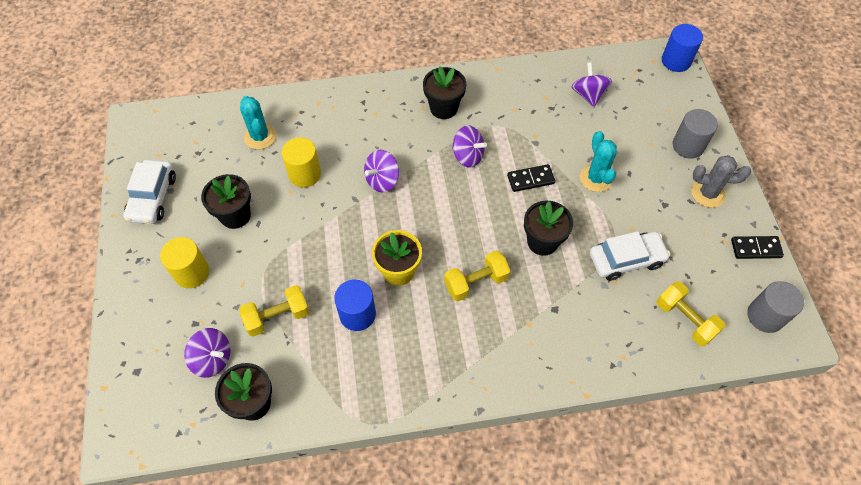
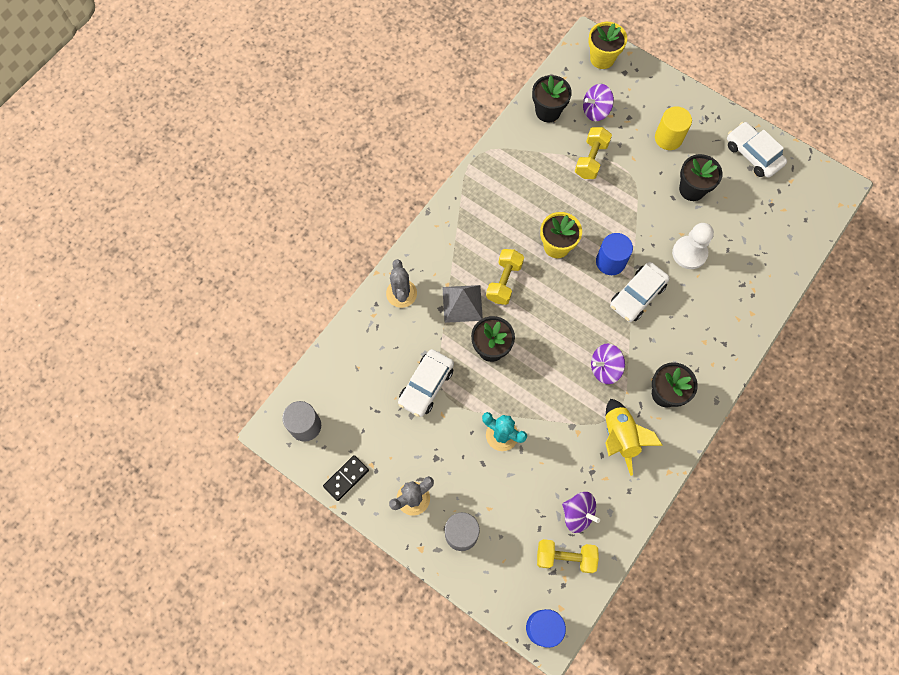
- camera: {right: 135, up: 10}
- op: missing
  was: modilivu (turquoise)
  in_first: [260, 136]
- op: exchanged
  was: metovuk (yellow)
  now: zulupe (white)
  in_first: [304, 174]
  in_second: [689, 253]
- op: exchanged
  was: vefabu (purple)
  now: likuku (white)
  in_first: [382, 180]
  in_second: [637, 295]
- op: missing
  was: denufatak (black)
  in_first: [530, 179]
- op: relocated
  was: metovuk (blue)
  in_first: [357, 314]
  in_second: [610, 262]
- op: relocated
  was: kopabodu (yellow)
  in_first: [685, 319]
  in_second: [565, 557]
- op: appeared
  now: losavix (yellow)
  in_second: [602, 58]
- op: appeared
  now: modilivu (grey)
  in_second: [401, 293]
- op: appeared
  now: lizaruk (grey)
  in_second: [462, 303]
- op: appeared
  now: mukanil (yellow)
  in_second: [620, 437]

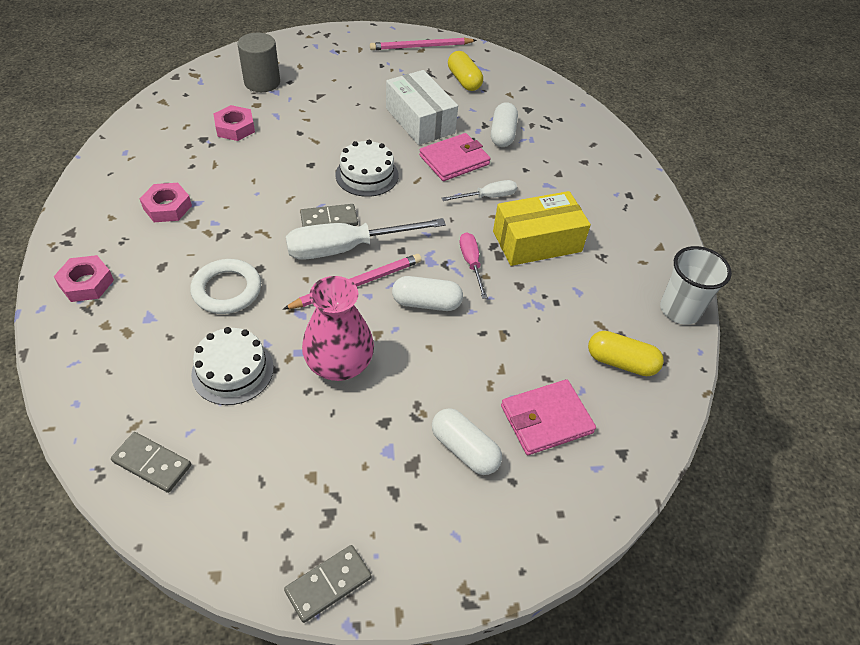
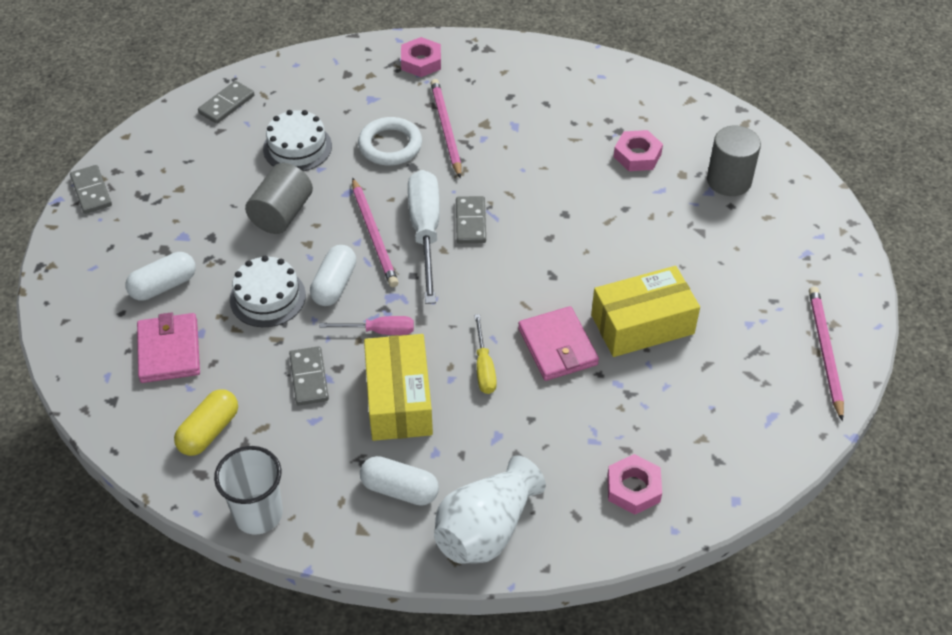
- camera: {right: 105, up: 0}
- op: missing
  was: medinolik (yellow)
  in_first: [464, 80]
- op: colour
  was: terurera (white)
  now: terurera (yellow)
  in_first: [420, 120]
  in_second: [642, 324]
- op: relocated
  was: medinolik (white)
  in_first: [502, 134]
  in_second: [400, 489]
- op: relocated
  was: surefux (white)
  in_first: [367, 175]
  in_second: [267, 297]
- op: colour
  was: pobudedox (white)
  now: pobudedox (yellow)
  in_first: [488, 197]
  in_second: [484, 367]
- op: relocated
  was: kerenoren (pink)
  in_first: [167, 207]
  in_second: [633, 488]
- op: exchanged
  was: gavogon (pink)
  now: metovuk (grey)
  in_first: [339, 364]
  in_second: [281, 214]
- op: appeared
  now: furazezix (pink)
  in_second: [446, 129]
- op: appeared
  now: denufatak (grey)
  in_second: [309, 378]
- op: appeared
  now: gavogon (white)
  in_second: [486, 529]

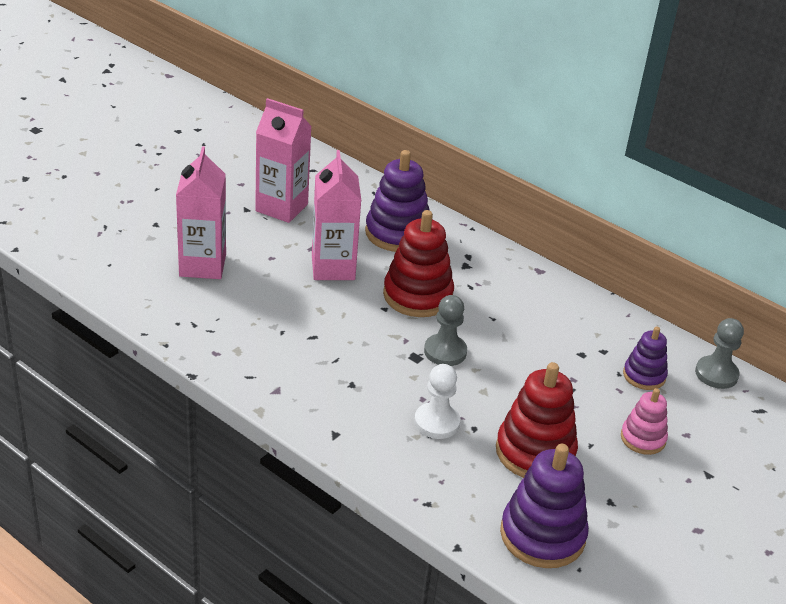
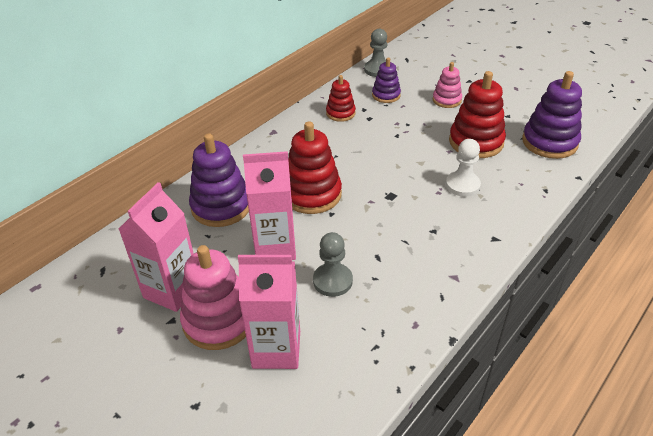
- camera: {right: -85, up: 5}
- op: relocated
  was: zulupe (grey)
  in_first: [445, 352]
  in_second: [332, 281]
- op: appeared
  now: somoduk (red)
  in_second: [340, 113]
- op: appeared
  now: somoduk (pink)
  in_second: [219, 320]

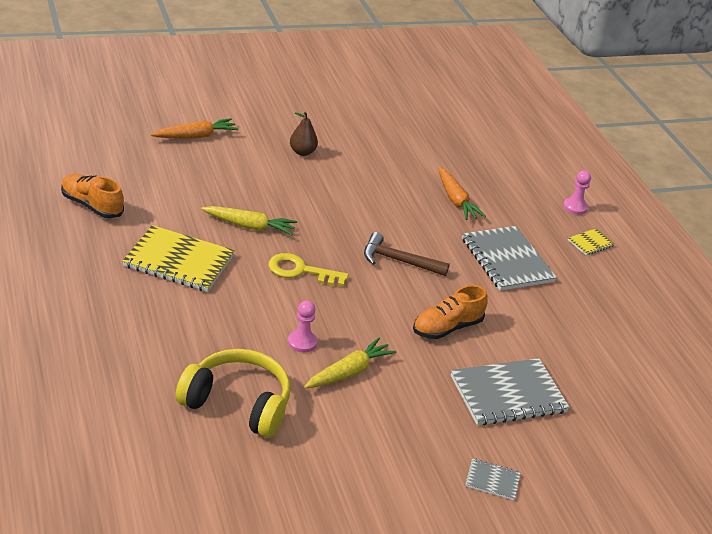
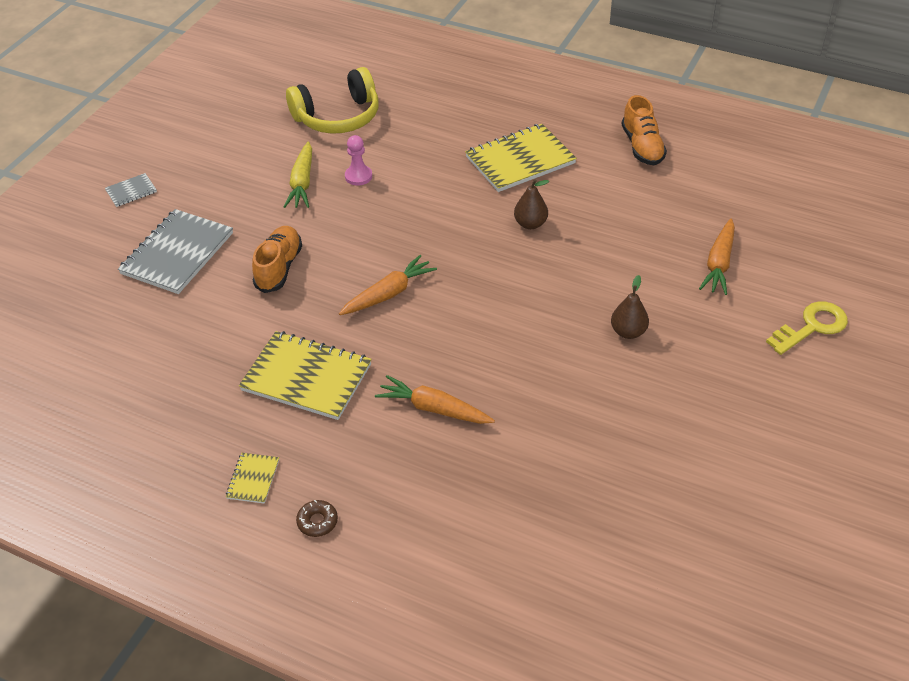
- camera: {right: 140, up: 10}
- op: exchanged
  was: zulupe (pink)
  now: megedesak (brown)
  in_first: [575, 207]
  in_second: [317, 522]
- op: spun
  was: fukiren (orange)
  in_first: [92, 206]
  in_second: [642, 147]
  clockwise: 90
- op: exchanged
  was: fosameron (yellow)
  now: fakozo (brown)
  in_first: [250, 226]
  in_second: [530, 224]
- op: colour
  was: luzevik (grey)
  now: luzevik (yellow)
  in_first: [507, 260]
  in_second: [307, 377]
- op: exchanged
  was: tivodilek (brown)
  now: fosameron (orange)
  in_first: [398, 261]
  in_second: [389, 293]
- op: relocated
  was: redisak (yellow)
  in_first: [301, 271]
  in_second: [811, 327]

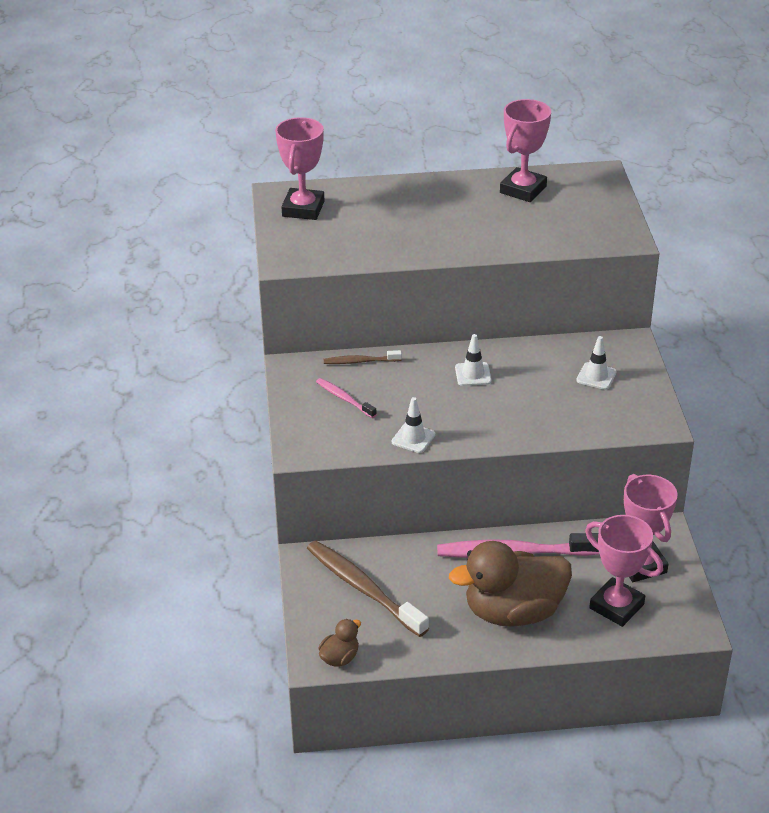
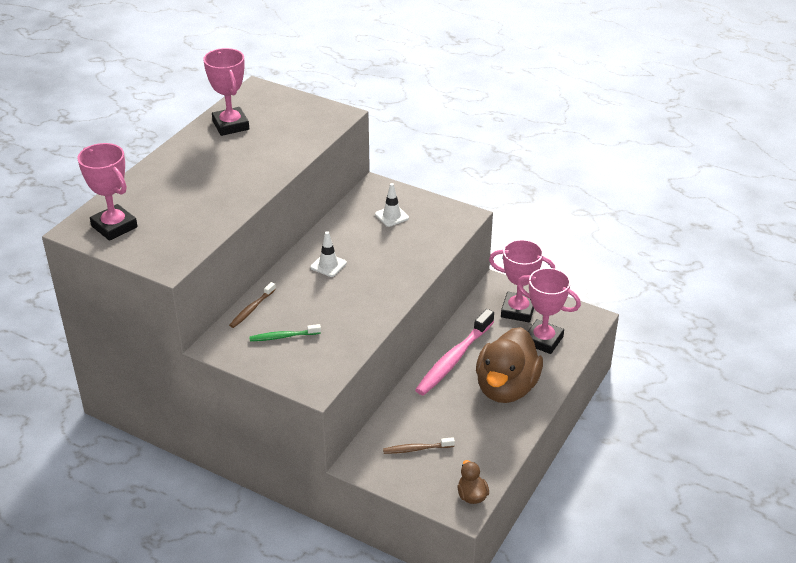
- camera: {right: -55, up: 0}
- op: colour
  was: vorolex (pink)
  now: vorolex (green)
  in_first: [344, 398]
  in_second: [283, 336]
- op: missing
  was: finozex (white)
  in_first: [413, 438]
- op: spun
  was: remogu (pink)
  in_first: [616, 606]
  in_second: [543, 340]
  clockwise: 45
- op: size
  was: vorolex (brown)
  in_first: [363, 588]
  in_second: [416, 449]
  ratio: 0.51

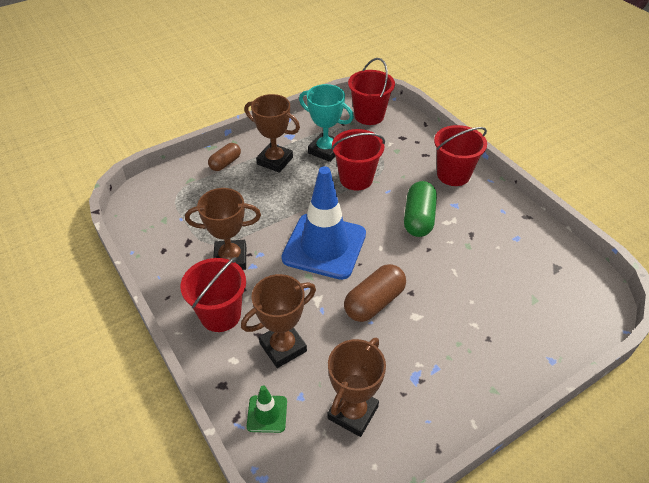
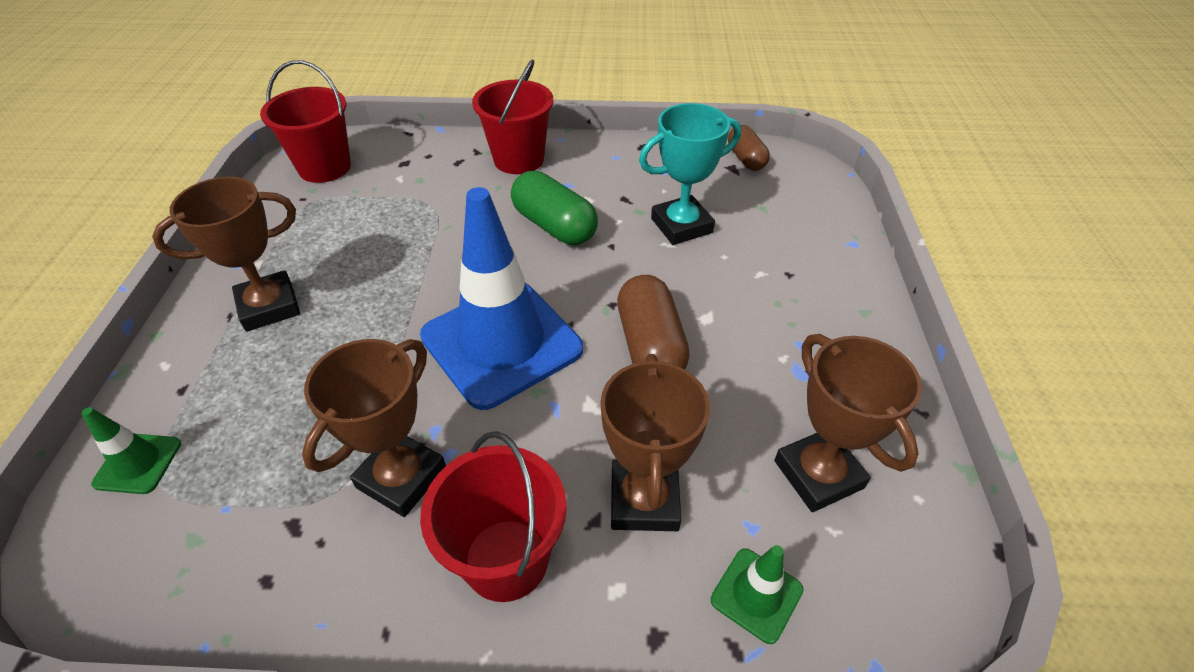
- camera: {right: -55, up: 0}
- op: relocated
  was: remogu (turquoise)
  in_first: [325, 150]
  in_second: [681, 225]
- op: missing
  was: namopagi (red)
  in_first: [356, 179]
- op: relocated
  was: medinolik (brown)
  in_first: [225, 163]
  in_second: [746, 159]
- op: appeared
  now: finozex (green)
  in_second: [138, 463]

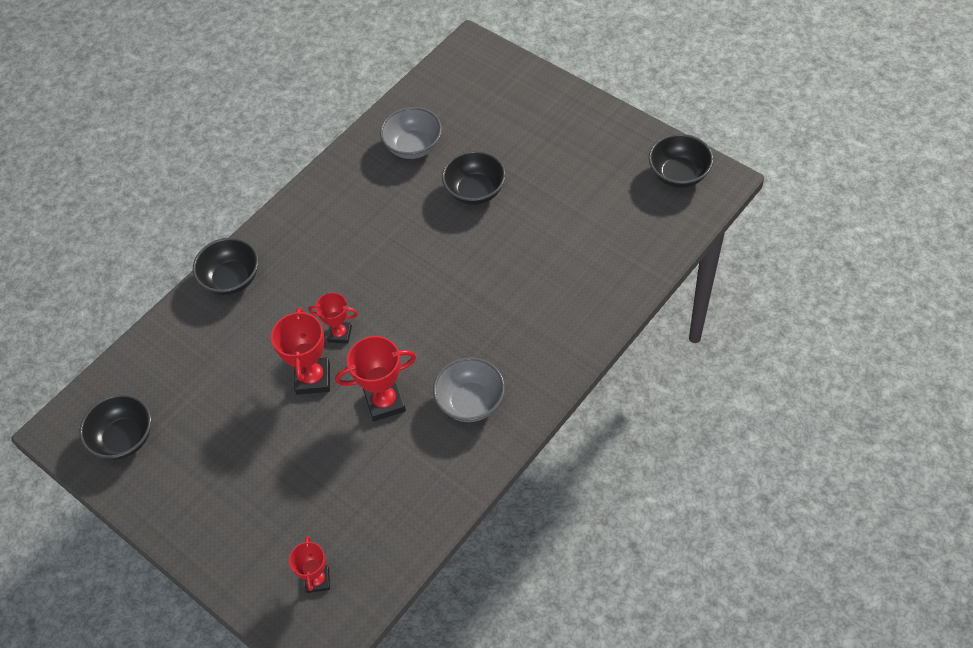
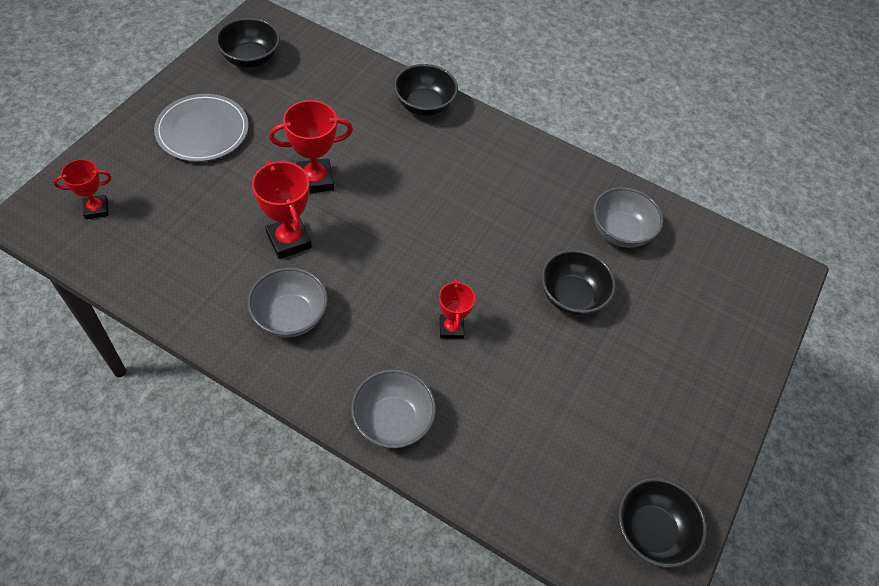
- camera: {right: 70, up: 0}
- op: relocated
  was: remogu (red)
  in_first: [340, 334]
  in_second: [451, 328]
- op: appeared
  now: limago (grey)
  in_second: [202, 130]
- op: appeared
  now: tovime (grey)
  in_second: [392, 421]

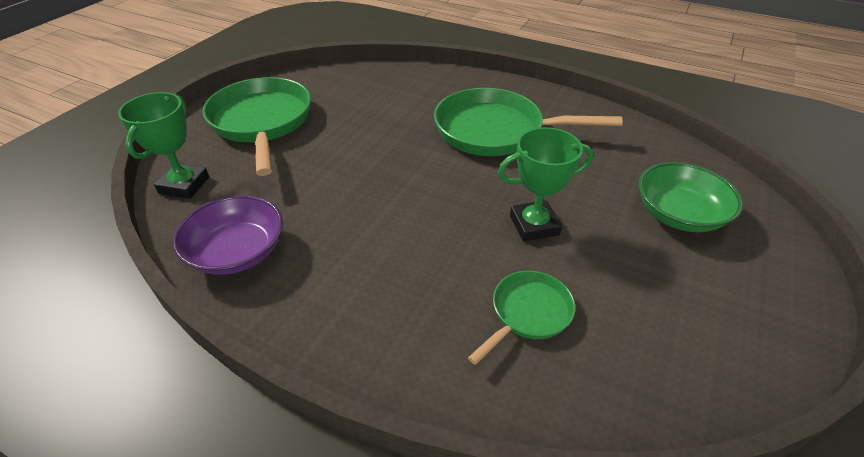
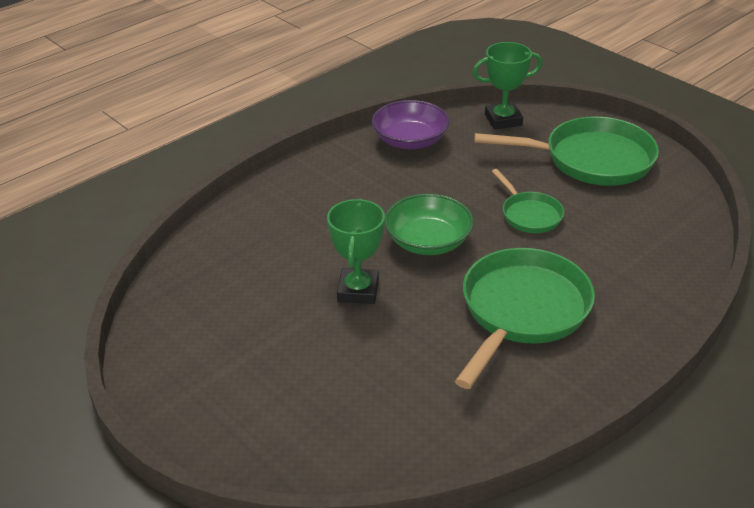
- camera: {right: 110, up: -5}
- op: spun
  was: remogu (green)
  in_first: [184, 185]
  in_second: [503, 120]
  clockwise: -45
- op: relocated
  was: tovime (green)
  in_first: [679, 214]
  in_second: [428, 241]
- op: relocated
  was: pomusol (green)
  in_first: [528, 313]
  in_second: [529, 214]

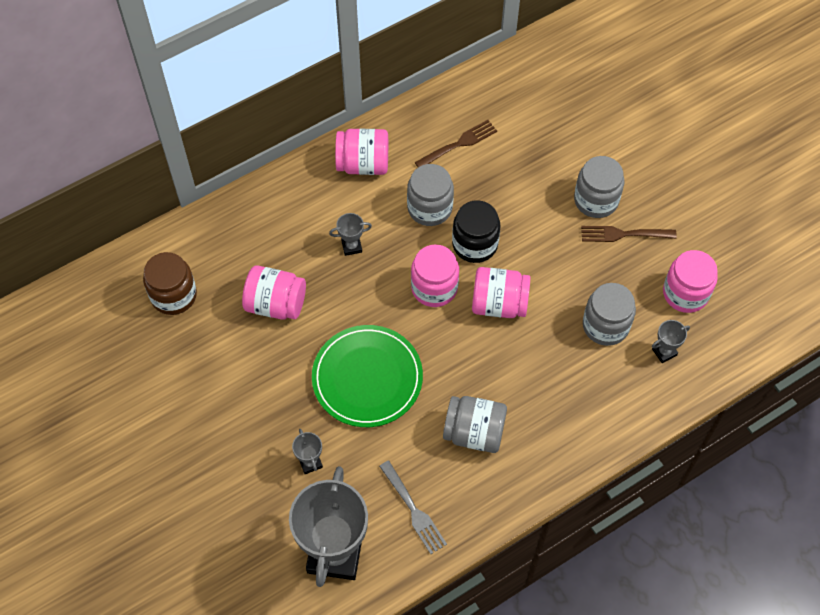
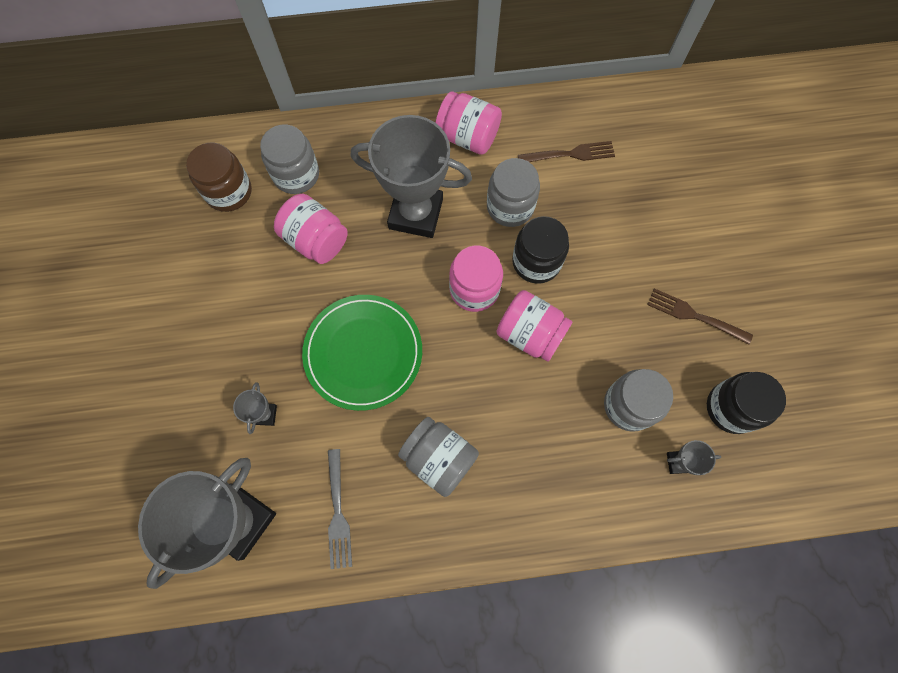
- camera: {right: 25, up: 10}
- op: relocated
  was: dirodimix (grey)
  in_first: [596, 200]
  in_second: [296, 174]
- op: size
  was: remogu (grey)
  in_first: [351, 246]
  in_second: [416, 213]
  ratio: 2.43
- op: colour
  was: dirodimix (pink)
  now: dirodimix (black)
  in_first: [685, 293]
  in_second: [731, 408]

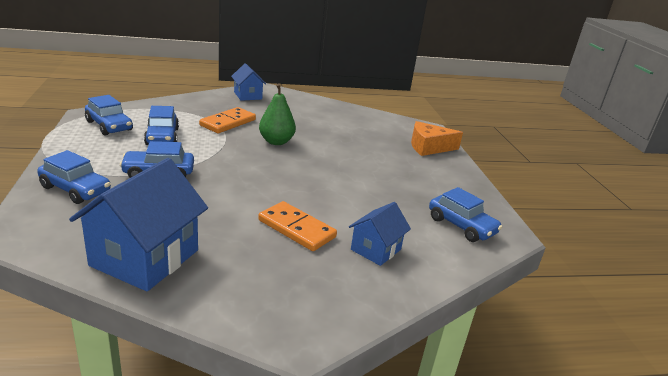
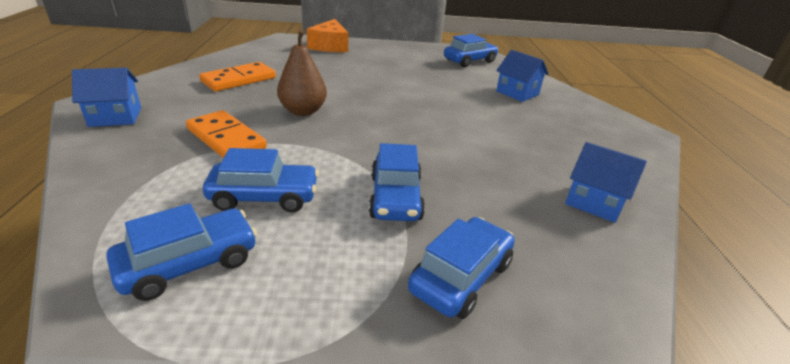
- camera: {right: -80, up: 5}
- op: colour
  was: fakozo (green)
  now: fakozo (brown)
  in_first: [276, 141]
  in_second: [303, 111]
- op: size
  was: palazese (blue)
  in_first: [145, 258]
  in_second: [594, 202]
  ratio: 0.55
- op: relocated
  was: denufatak (orange)
  in_first: [297, 229]
  in_second: [239, 79]

